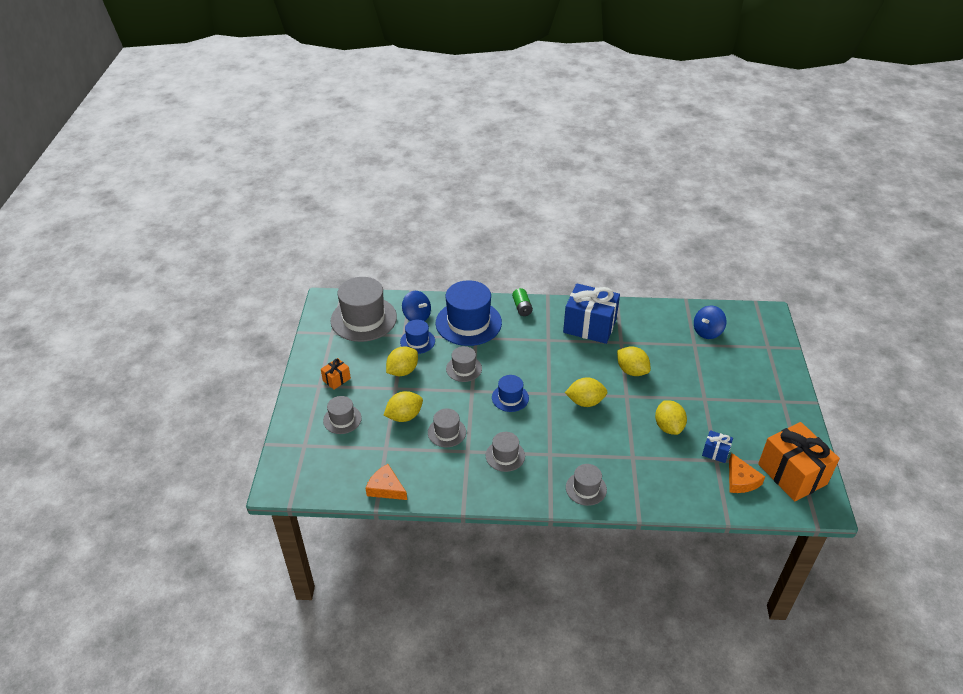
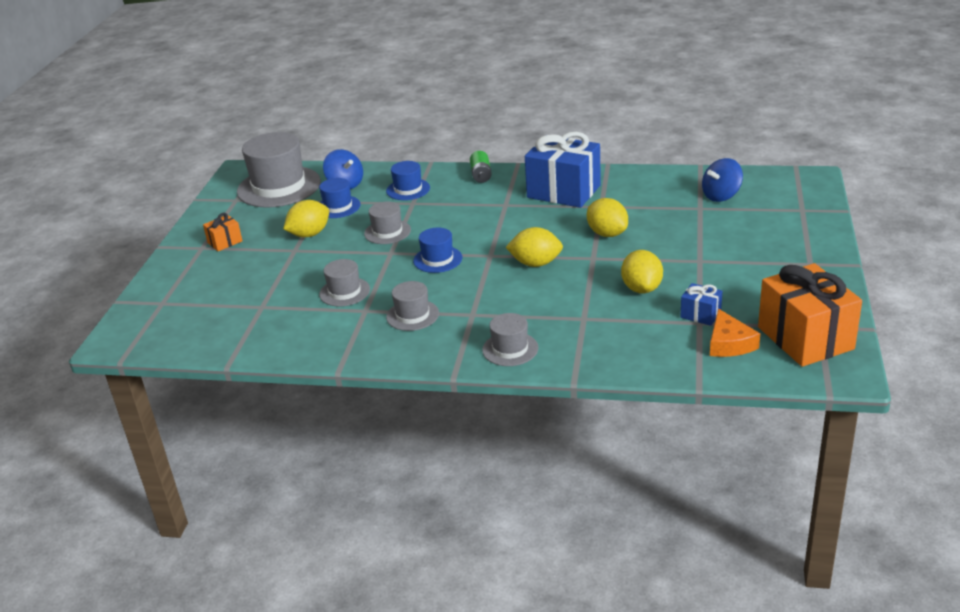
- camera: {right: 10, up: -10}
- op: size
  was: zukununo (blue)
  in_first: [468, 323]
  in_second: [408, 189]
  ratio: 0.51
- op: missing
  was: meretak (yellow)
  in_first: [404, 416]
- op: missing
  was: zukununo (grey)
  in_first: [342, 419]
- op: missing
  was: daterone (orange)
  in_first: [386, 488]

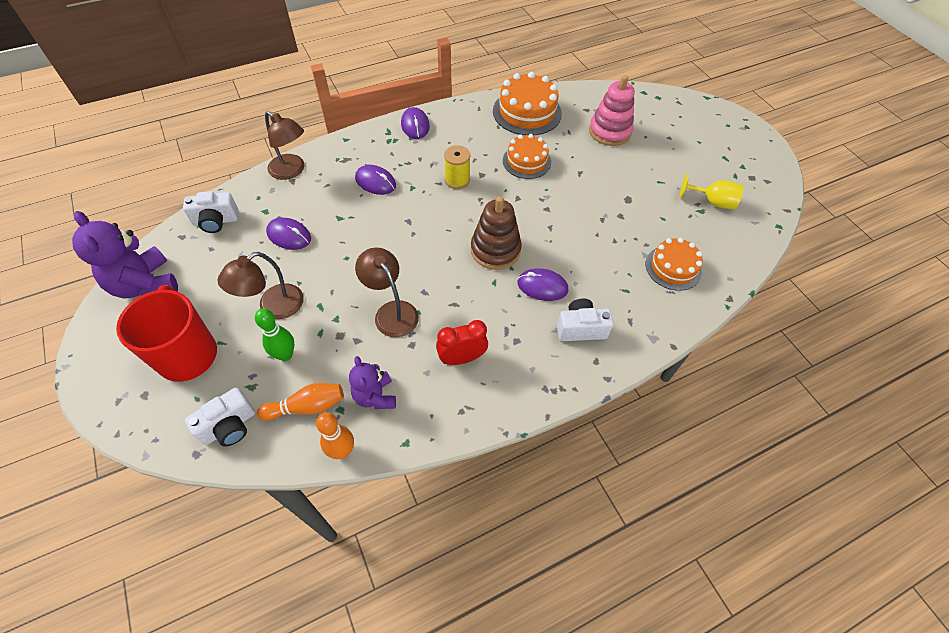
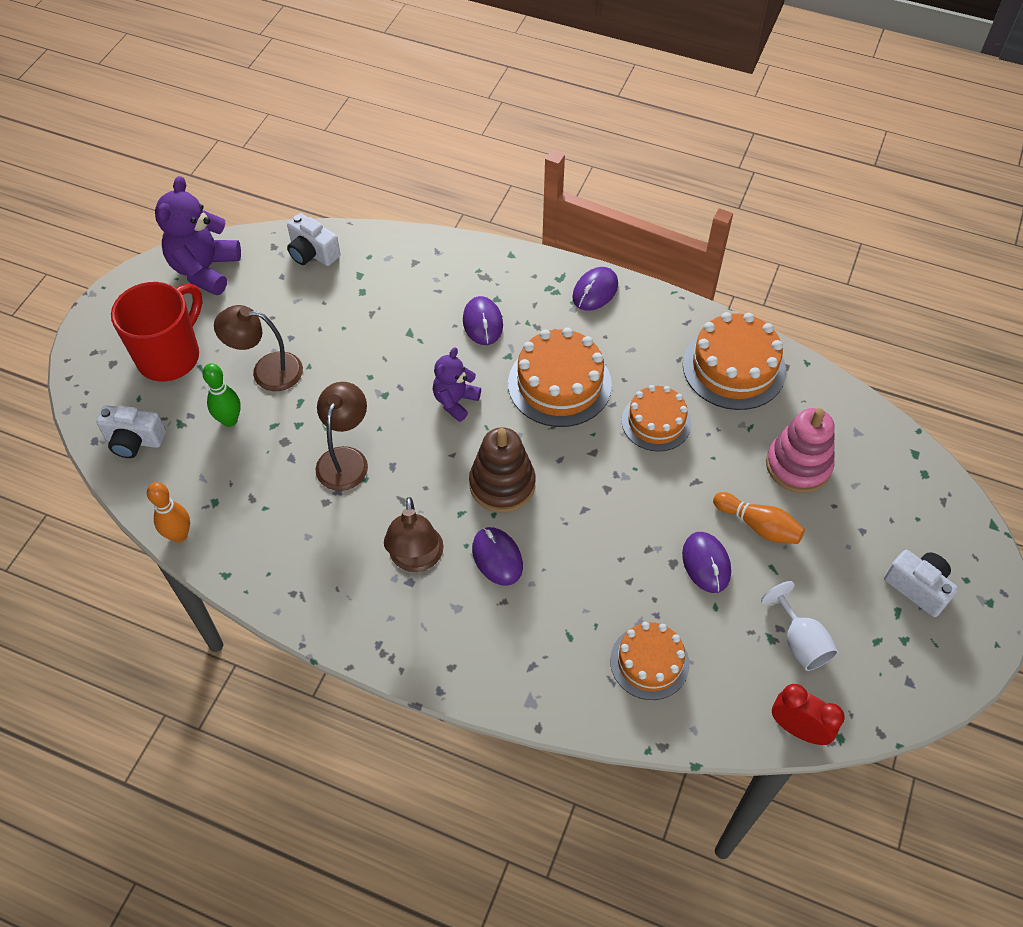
- camera: {right: 50, up: 0}
- op: relocated
  was: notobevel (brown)
  in_first: [292, 171]
  in_second: [416, 559]
- op: exchanged
  was: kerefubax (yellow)
  now: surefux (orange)
  in_first: [457, 180]
  in_second: [559, 384]
- op: colour
  was: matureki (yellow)
  now: matureki (white)
  in_first: [712, 202]
  in_second: [800, 642]
- op: relocated
  was: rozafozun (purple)
  in_first: [289, 236]
  in_second: [706, 563]
- op: relocated
  was: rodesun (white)
  in_first: [580, 328]
  in_second: [917, 587]
- op: relocated
  was: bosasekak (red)
  in_first: [462, 358]
  in_second: [798, 729]
- op: relocated
  was: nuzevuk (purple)
  in_first: [375, 396]
  in_second: [455, 401]
- op: relocated
  was: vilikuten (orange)
  in_first: [307, 407]
  in_second: [758, 526]

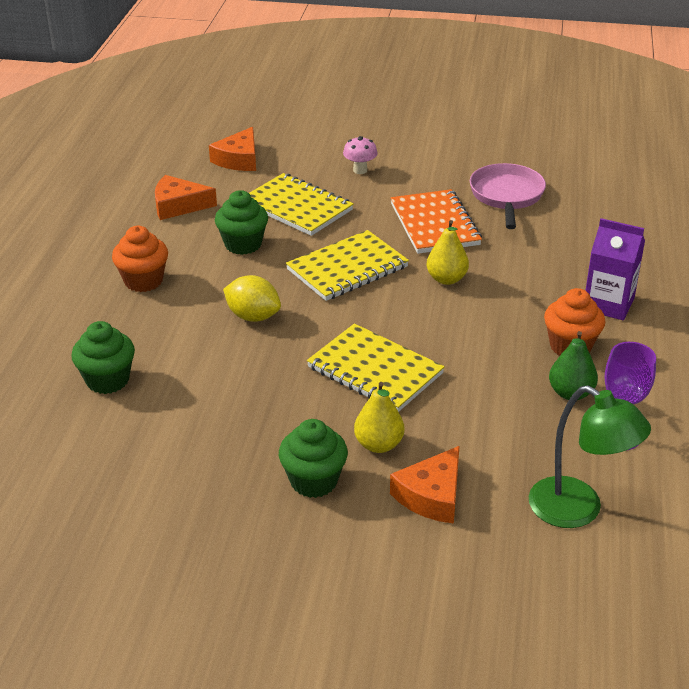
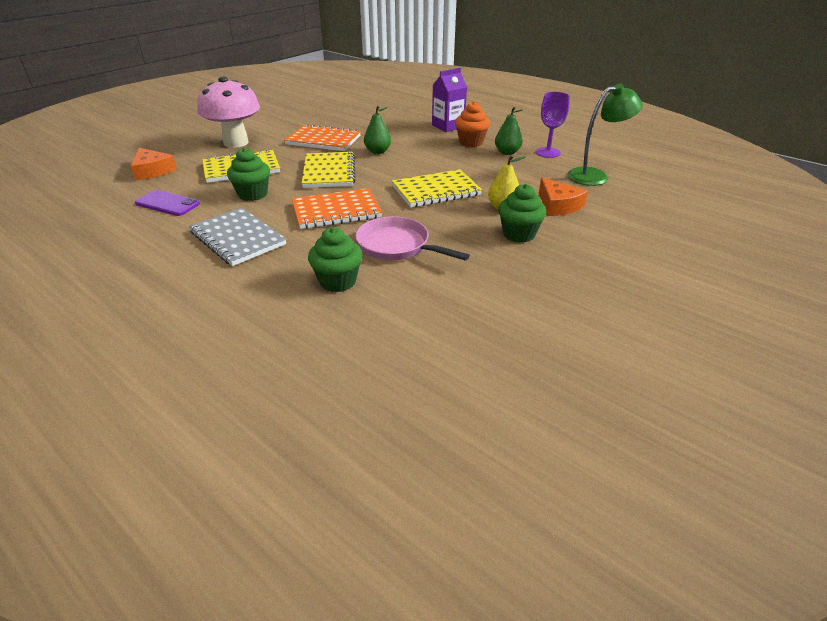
- camera: {right: -60, up: 0}
- op: size
  was: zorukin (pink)
  in_first: [360, 170]
  in_second: [236, 143]
  ratio: 2.39
- op: relocated
  was: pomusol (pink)
  in_first: [506, 196]
  in_second: [397, 246]
- op: exchanged
  was: daterone (orange)
  now: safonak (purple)
  in_first: [178, 205]
  in_second: [167, 203]
- op: colour
  was: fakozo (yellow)
  now: fakozo (green)
  in_first: [446, 279]
  in_second: [377, 151]
- op: exchanged
  was: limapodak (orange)
  now: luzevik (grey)
  in_first: [143, 281]
  in_second: [237, 238]
- op: exchanged
  was: meretak (yellow)
  now: luzevik (orange)
  in_first: [253, 316]
  in_second: [336, 211]

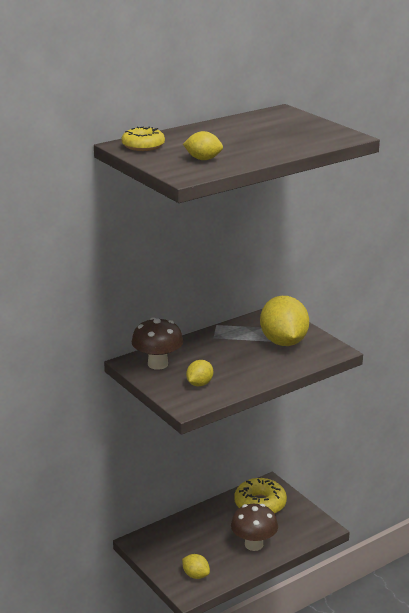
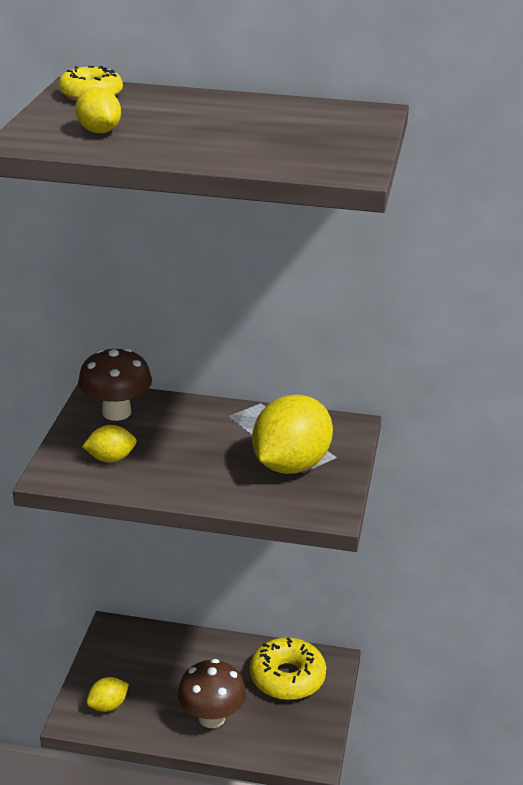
- camera: {right: 45, up: 5}
- op: spun
  was: meretak (yellow)
  in_first: [195, 575]
  in_second: [108, 705]
  clockwise: 60

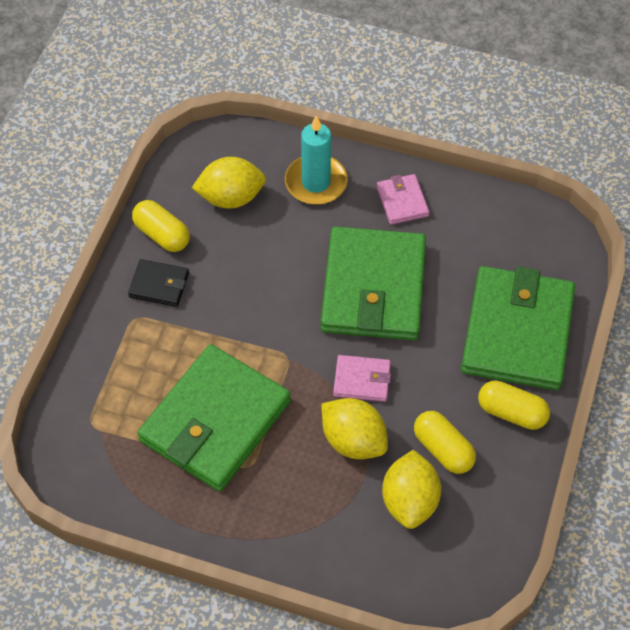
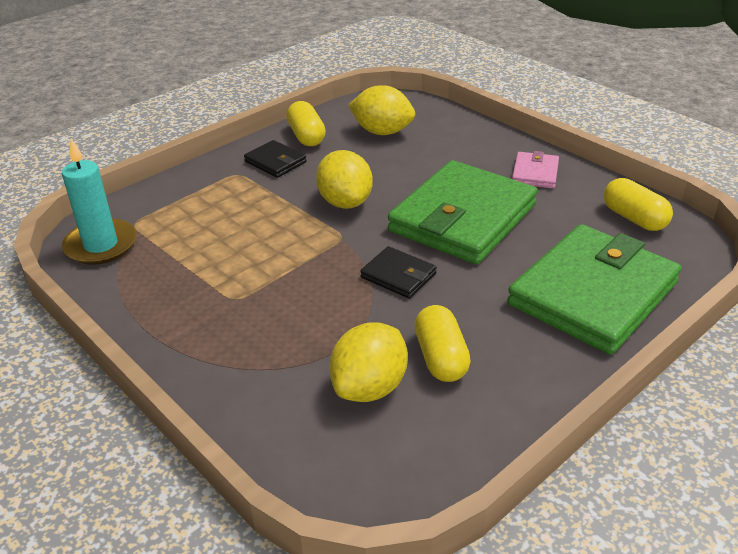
- camera: {right: 30, up: -20}
- op: relocated
  was: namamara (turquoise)
  in_first: [316, 182]
  in_second: [101, 245]
- op: missing
  was: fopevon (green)
  in_first: [215, 421]
- op: colour
  was: fopevon (pink)
  now: fopevon (black)
  in_first: [362, 380]
  in_second: [398, 275]
- op: relocated
  was: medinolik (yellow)
  in_first: [511, 413]
  in_second: [634, 218]
- op: relocated
  was: meretak (yellow)
  in_first: [353, 441]
  in_second: [345, 202]

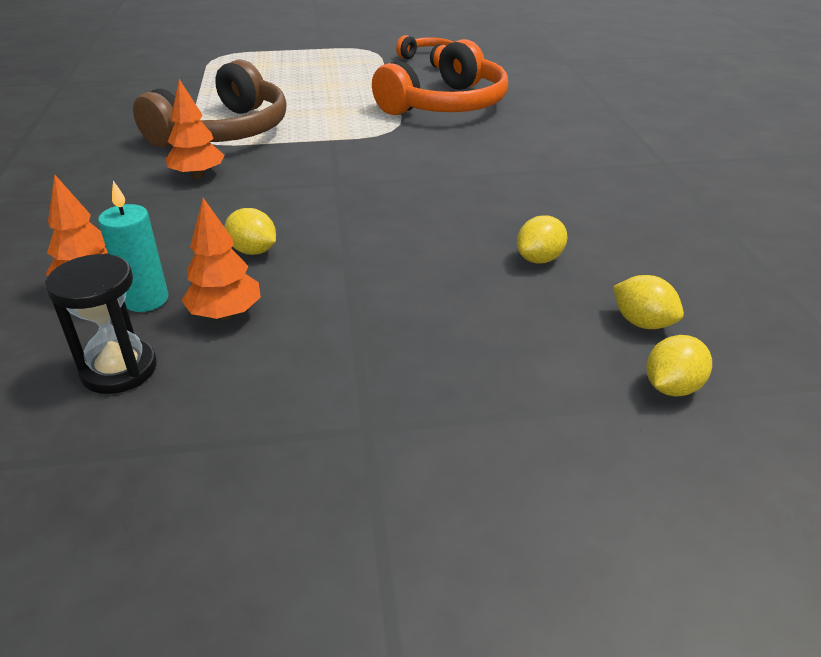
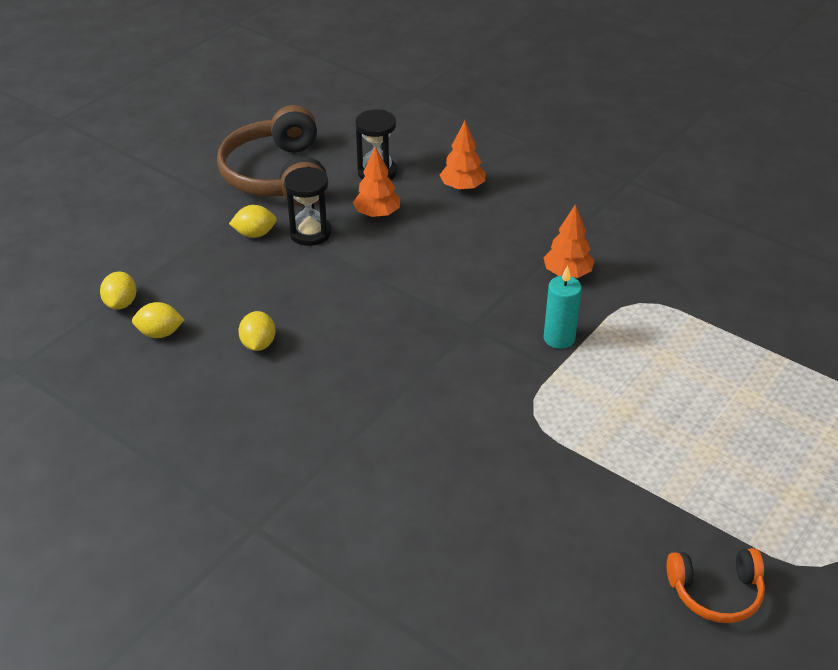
- camera: {right: 135, up: 5}
- op: missing
  was: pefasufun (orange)
  in_first: [446, 105]
- op: relocated
  was: pefasufun (brown)
  in_first: [224, 132]
  in_second: [278, 176]
- op: relocated
  was: namamara (turquoise)
  in_first: [146, 300]
  in_second: [559, 338]
- op: relocated
  was: meretak (yellow)
  in_first: [253, 251]
  in_second: [255, 234]
- op: appeared
  now: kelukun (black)
  in_second: [310, 233]

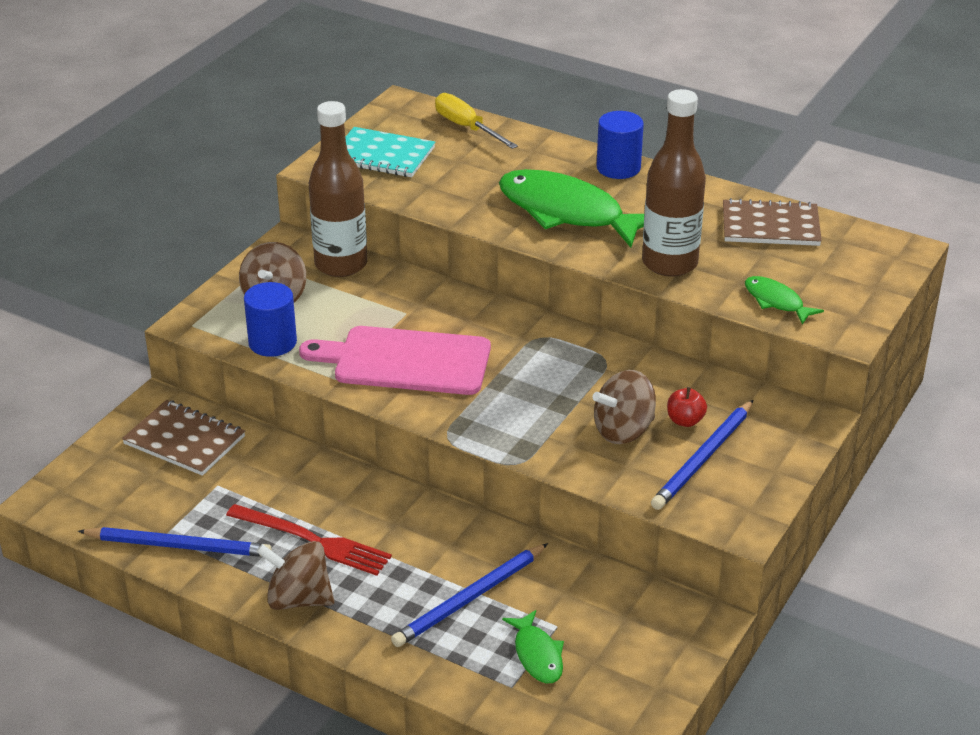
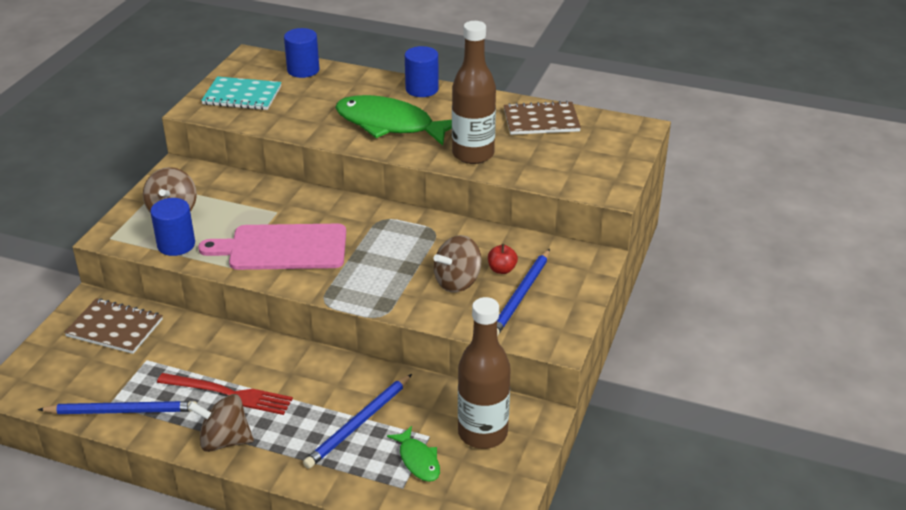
- camera: {right: -10, up: 0}
- op: exchanged
  was: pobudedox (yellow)
  now: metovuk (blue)
  in_first: [467, 127]
  in_second: [303, 70]
- op: relocated
  was: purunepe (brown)
  in_first: [341, 264]
  in_second: [482, 433]
- op: missing
  was: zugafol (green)
  in_first: [776, 301]

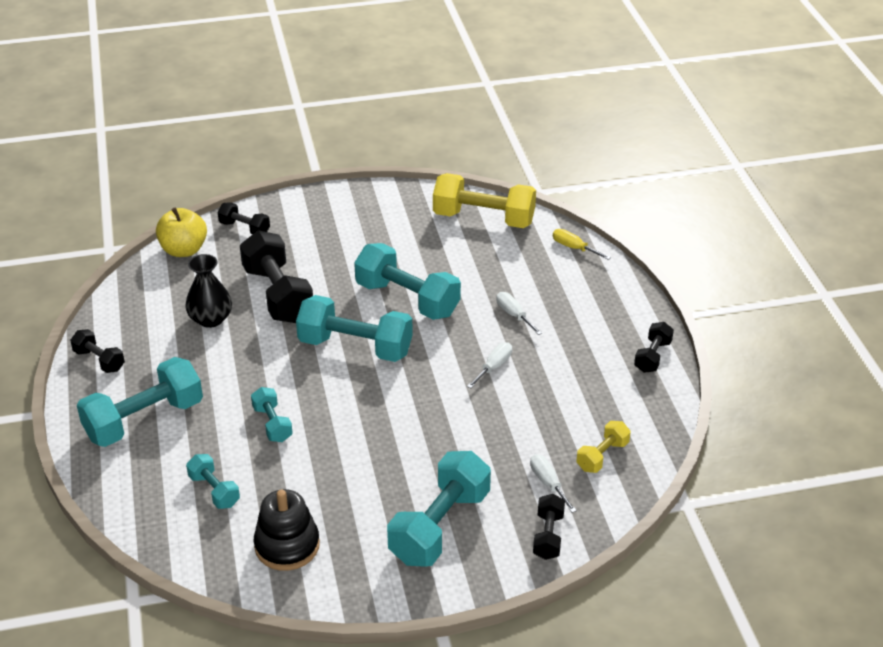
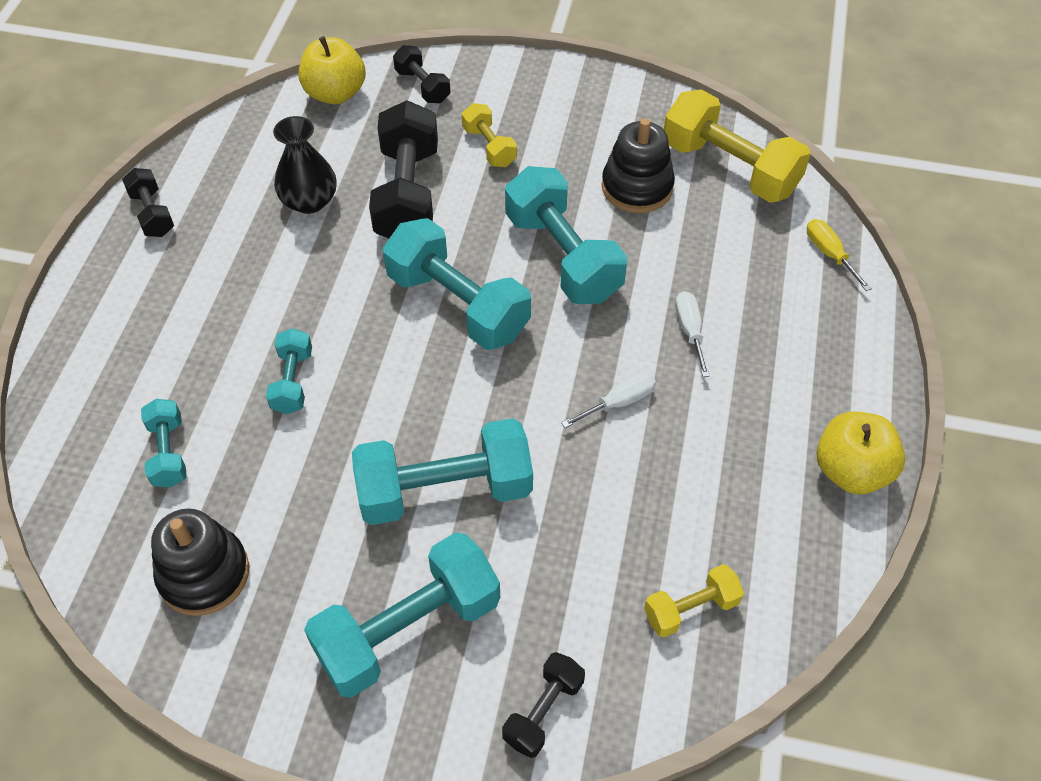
- camera: {right: 25, up: 15}
- op: exchanged
  was: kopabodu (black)
  now: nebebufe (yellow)
  in_first: [652, 356]
  in_second: [851, 470]
- op: relocated
  was: kopabodu (turquoise)
  in_first: [144, 420]
  in_second: [445, 490]
- op: missing
  was: pobudedox (white)
  in_first: [548, 483]
- op: appeared
  now: kopabodu (yellow)
  in_second: [489, 147]
- op: appeared
  now: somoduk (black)
  in_second: [637, 187]

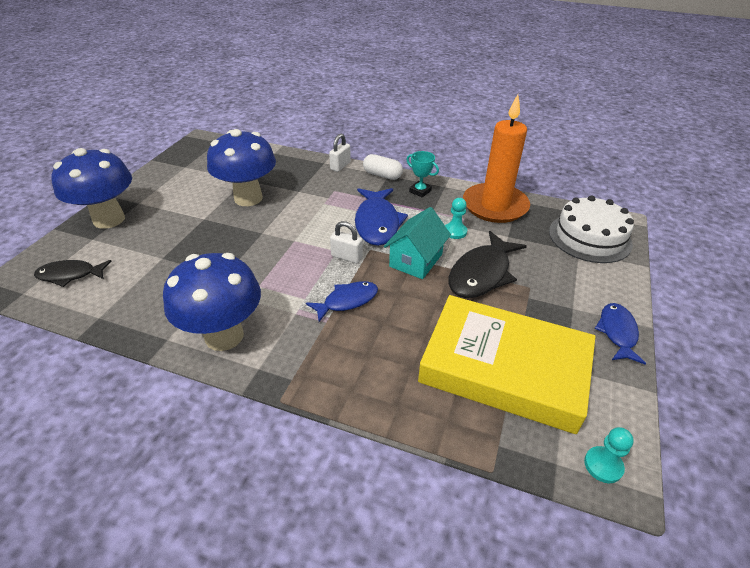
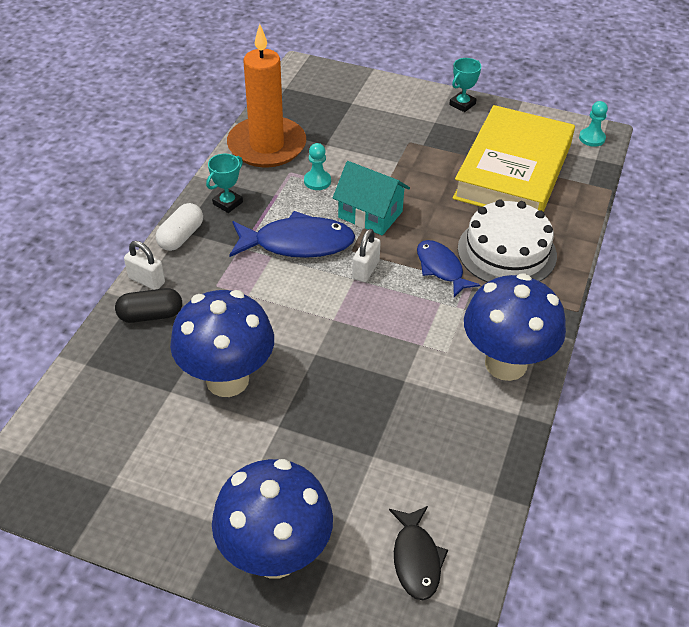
- camera: {right: -90, up: 5}
- op: relocated
  was: surefux (white)
  in_first: [589, 237]
  in_second: [506, 252]
- op: missing
  was: zugafol (black)
  in_first: [481, 274]
- op: exchanged
  was: zugafol (blue)
  now: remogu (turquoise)
  in_first: [617, 332]
  in_second: [462, 104]
- op: appeared
  now: medinolik (black)
  in_second: [150, 315]

